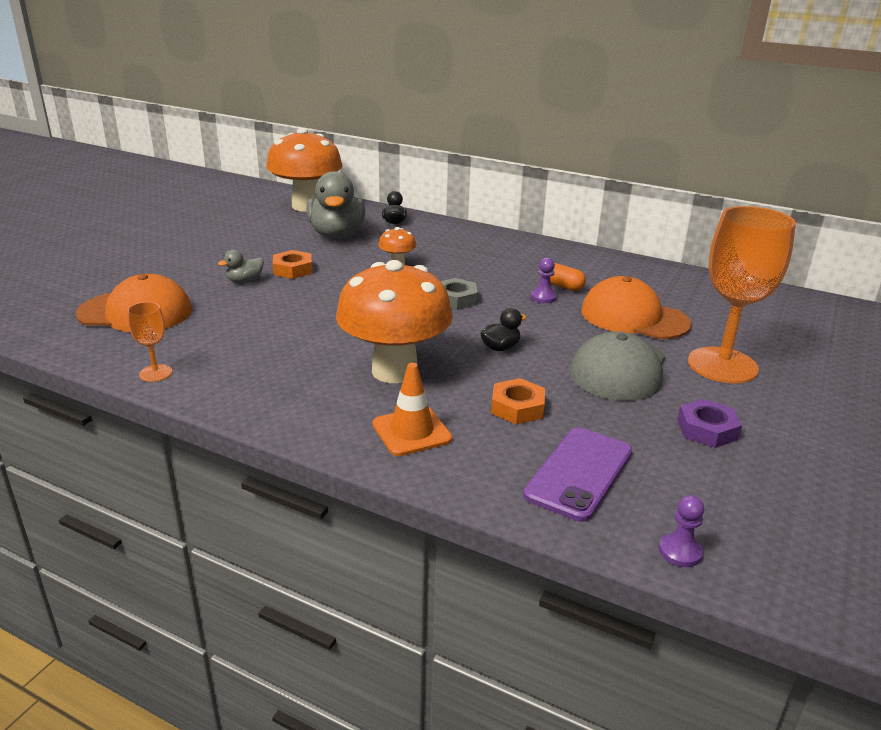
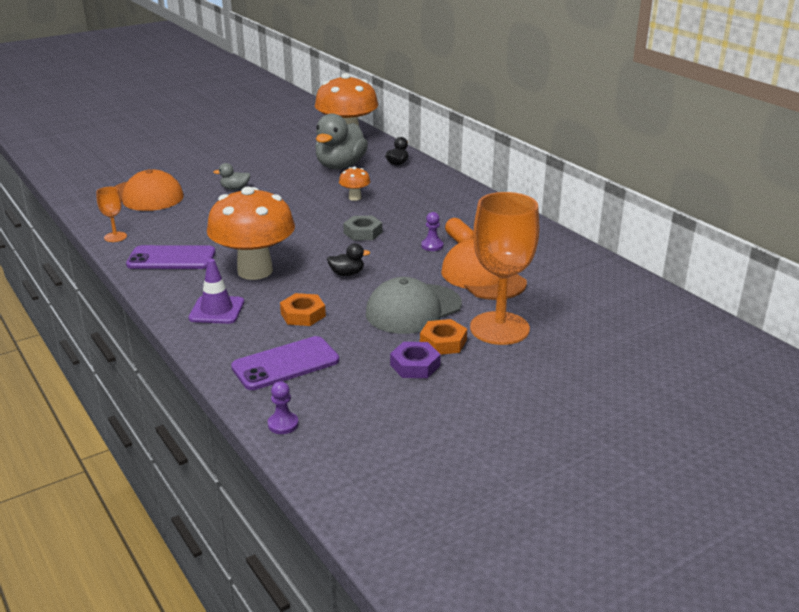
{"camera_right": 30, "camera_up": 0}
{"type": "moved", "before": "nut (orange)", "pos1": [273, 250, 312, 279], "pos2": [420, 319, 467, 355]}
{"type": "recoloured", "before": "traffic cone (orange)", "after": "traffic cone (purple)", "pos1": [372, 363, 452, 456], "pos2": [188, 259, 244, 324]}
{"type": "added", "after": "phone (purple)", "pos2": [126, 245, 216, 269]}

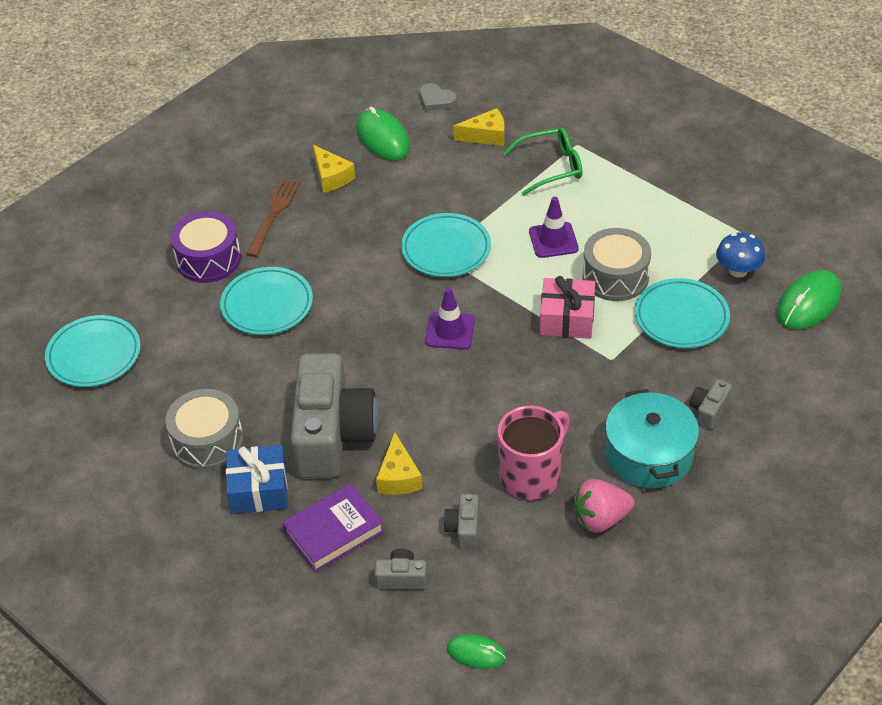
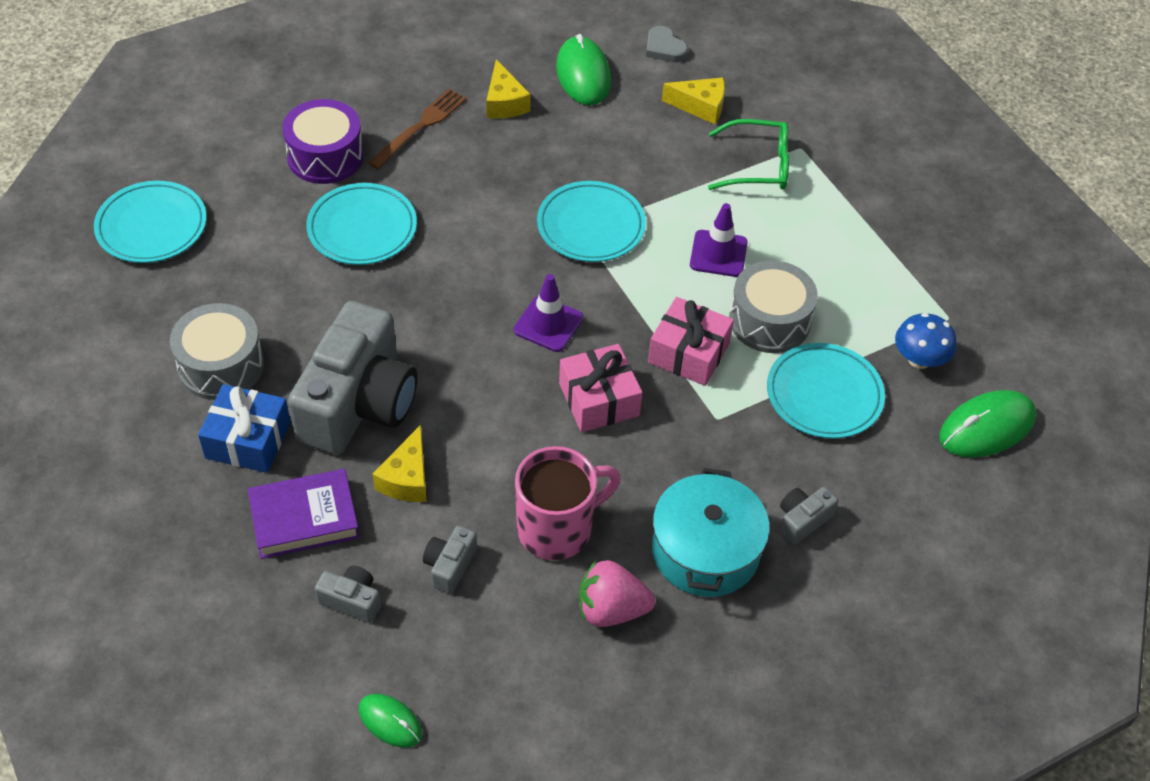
{"camera_right": 15, "camera_up": 5}
{"type": "added", "after": "gift (pink)", "pos2": [559, 344, 642, 432]}

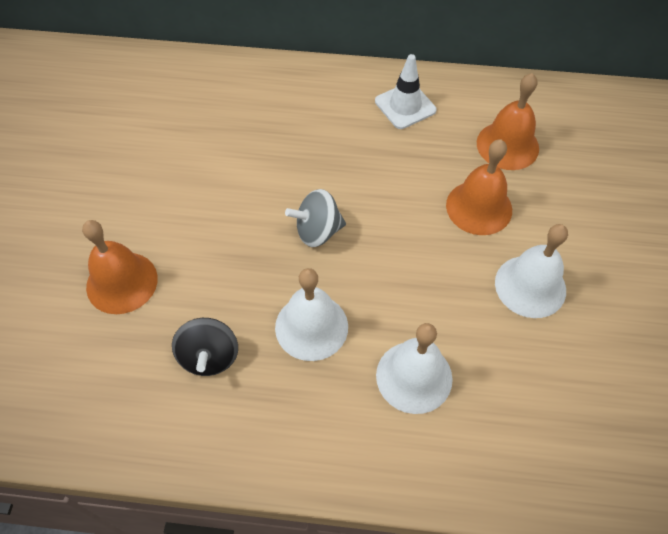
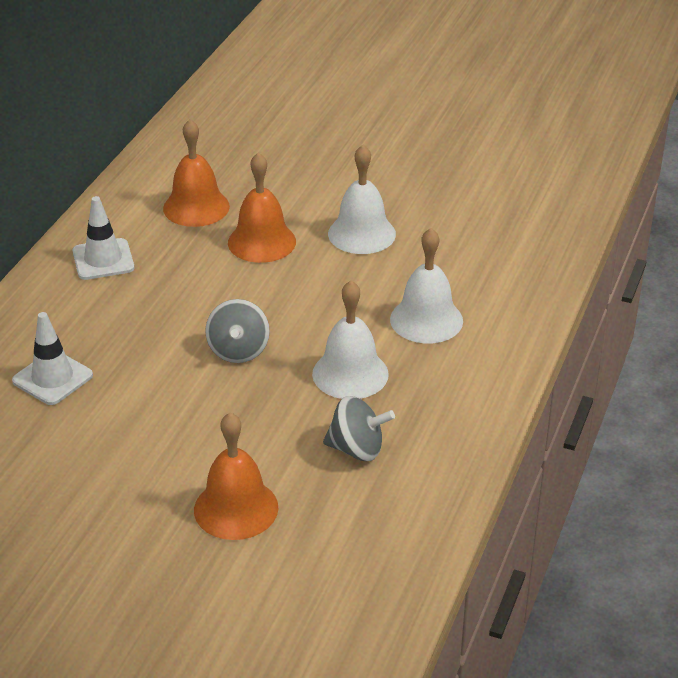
{"camera_right": -75, "camera_up": -20}
{"type": "recoloured", "before": "spinning top (black)", "after": "spinning top (grey)", "pos1": [172, 318, 238, 376], "pos2": [323, 396, 395, 461]}
{"type": "added", "after": "traffic cone (white)", "pos2": [12, 312, 93, 405]}

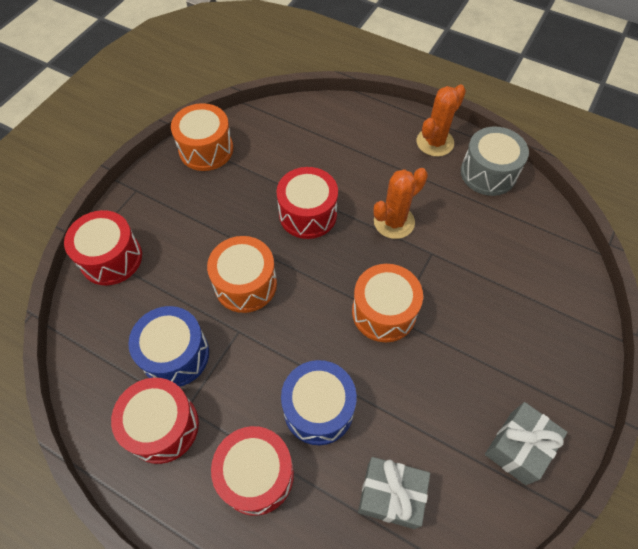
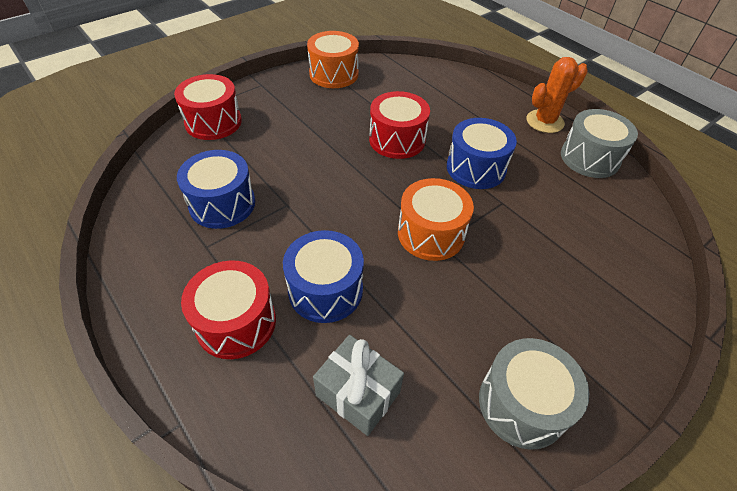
{"camera_right": 20, "camera_up": -10}
{"type": "removed", "before": "drum (red)", "pos1": [111, 378, 199, 464]}
{"type": "removed", "before": "drum (orange)", "pos1": [207, 236, 277, 313]}
{"type": "replaced", "before": "cactus (orange)", "after": "drum (blue)", "pos1": [374, 168, 428, 239], "pos2": [447, 118, 517, 189]}
{"type": "replaced", "before": "gift (grey)", "after": "drum (grey)", "pos1": [485, 402, 568, 485], "pos2": [479, 338, 589, 450]}

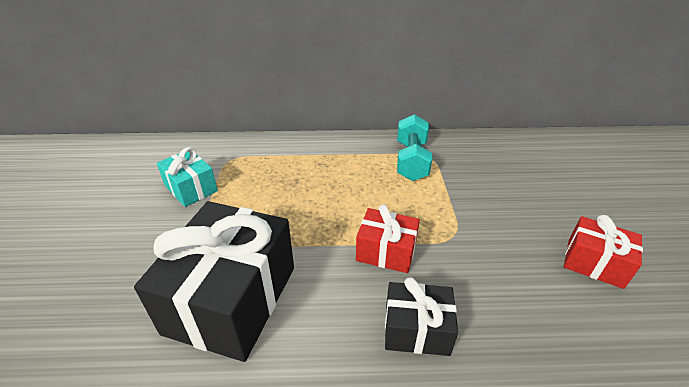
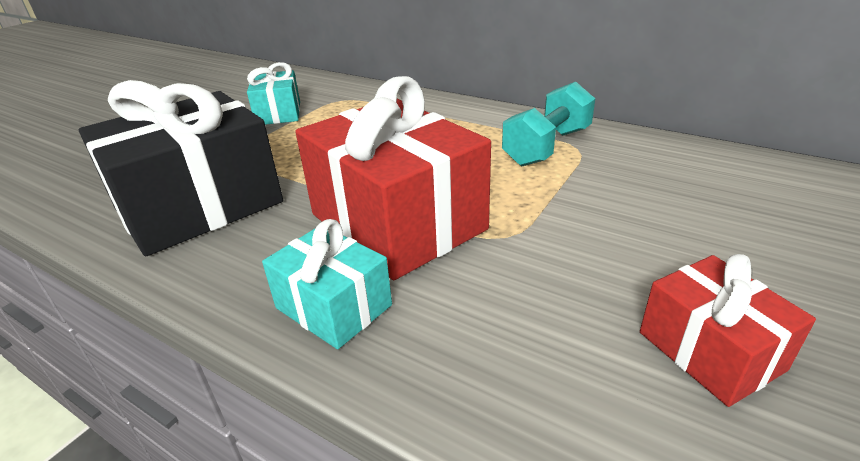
{"camera_right": 35, "camera_up": -5}
{"type": "resized", "before": "gift (red)", "pos1": [356, 204, 420, 273], "pos2": [295, 76, 491, 280], "scale": 1.91}
{"type": "recoloured", "before": "gift (black)", "after": "gift (turquoise)", "pos1": [385, 277, 458, 356], "pos2": [262, 219, 392, 349]}

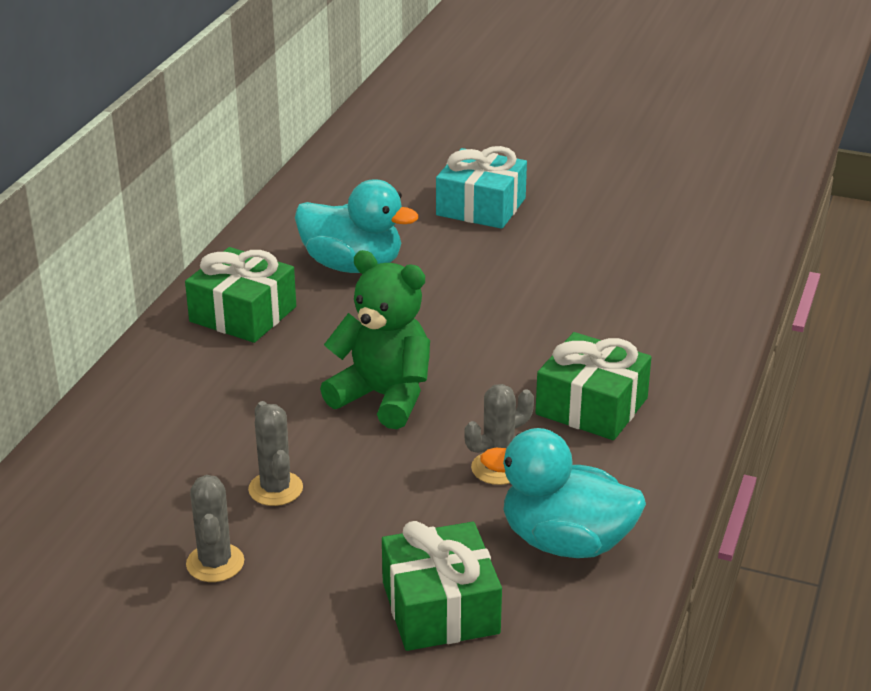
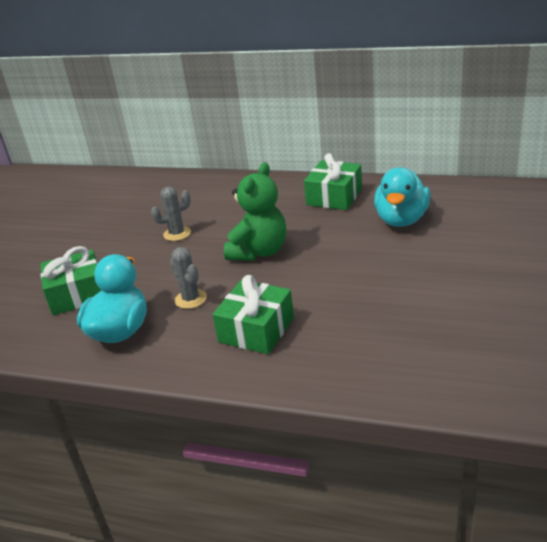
{"camera_right": 90, "camera_up": 0}
{"type": "removed", "before": "cactus (grey)", "pos1": [186, 475, 244, 582]}
{"type": "removed", "before": "gift (turquoise)", "pos1": [436, 146, 527, 229]}

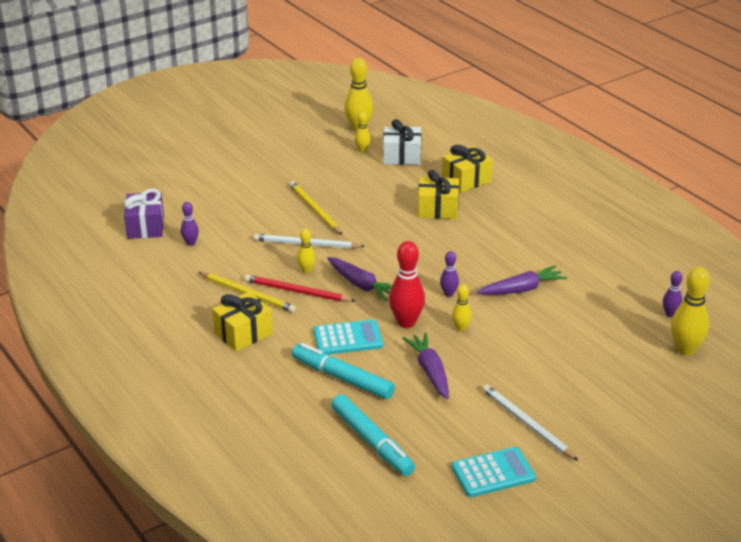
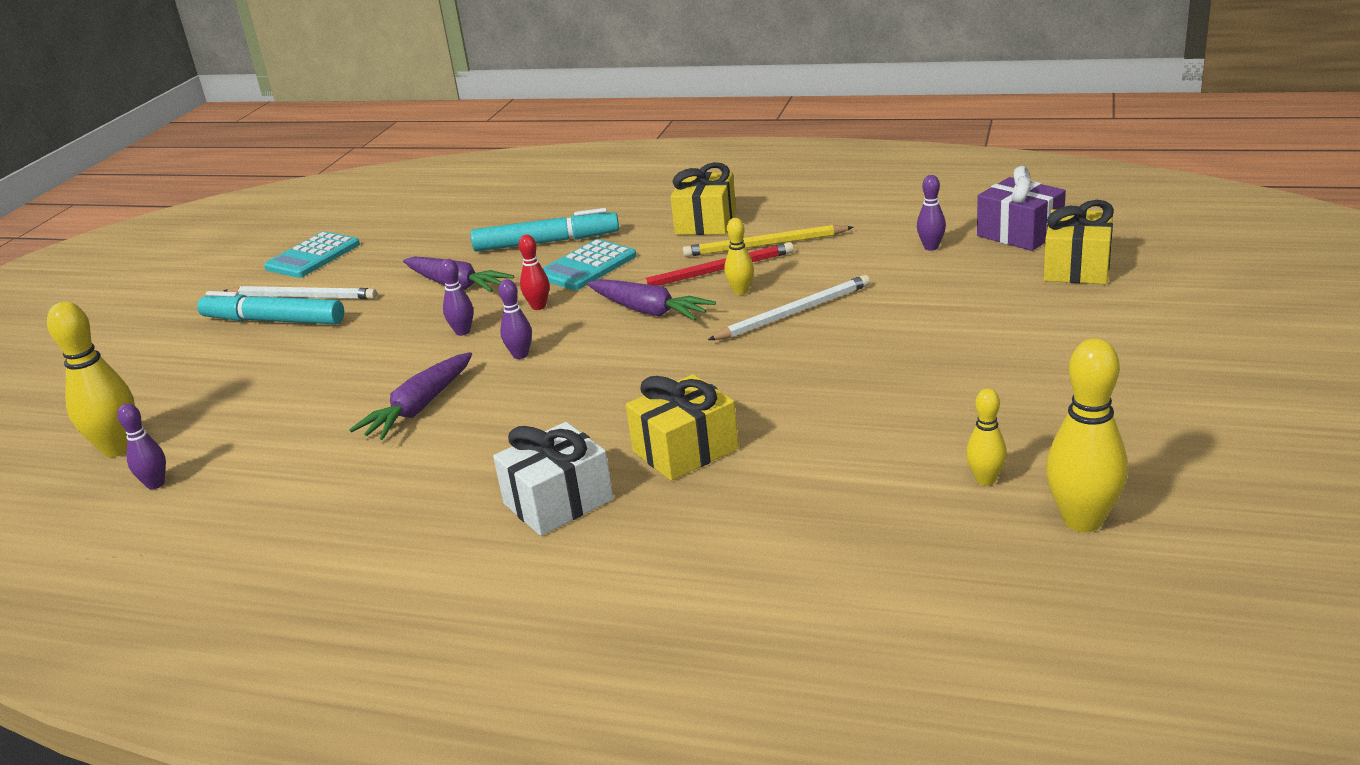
{"camera_right": 145, "camera_up": -5}
{"type": "removed", "before": "pencil (yellow)", "pos1": [289, 181, 342, 235]}
{"type": "turned", "before": "carrot (purple)", "pos1": [327, 257, 392, 302], "pos2": [587, 279, 716, 321], "turn": -150}
{"type": "moved", "before": "marker (turquoise)", "pos1": [331, 394, 415, 476], "pos2": [197, 291, 344, 324]}
{"type": "moved", "before": "gift (white)", "pos1": [383, 119, 422, 165], "pos2": [493, 422, 614, 536]}
{"type": "resized", "before": "bowling pin (red)", "pos1": [389, 241, 425, 328], "pos2": [519, 235, 549, 310], "scale": 0.54}
{"type": "moved", "before": "gift (yellow)", "pos1": [442, 145, 493, 193], "pos2": [1043, 200, 1114, 284]}
{"type": "recoloured", "before": "bowling pin (yellow)", "after": "bowling pin (purple)", "pos1": [452, 285, 472, 331], "pos2": [440, 259, 473, 336]}

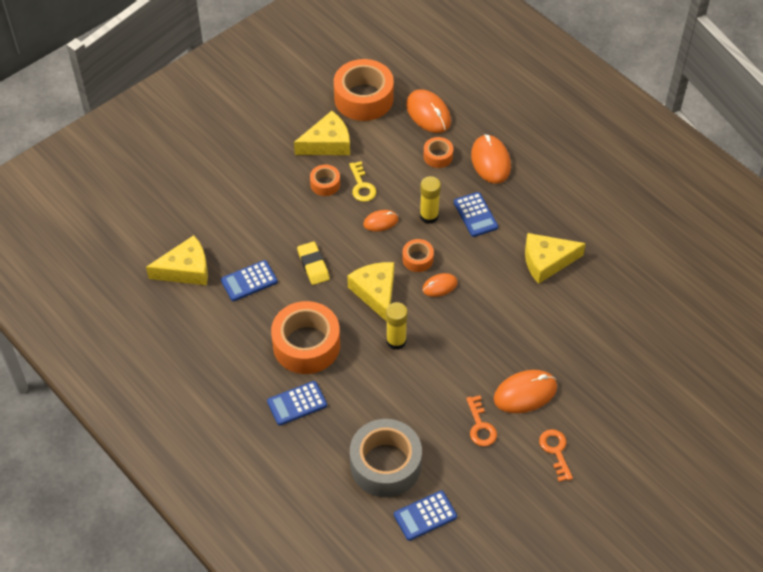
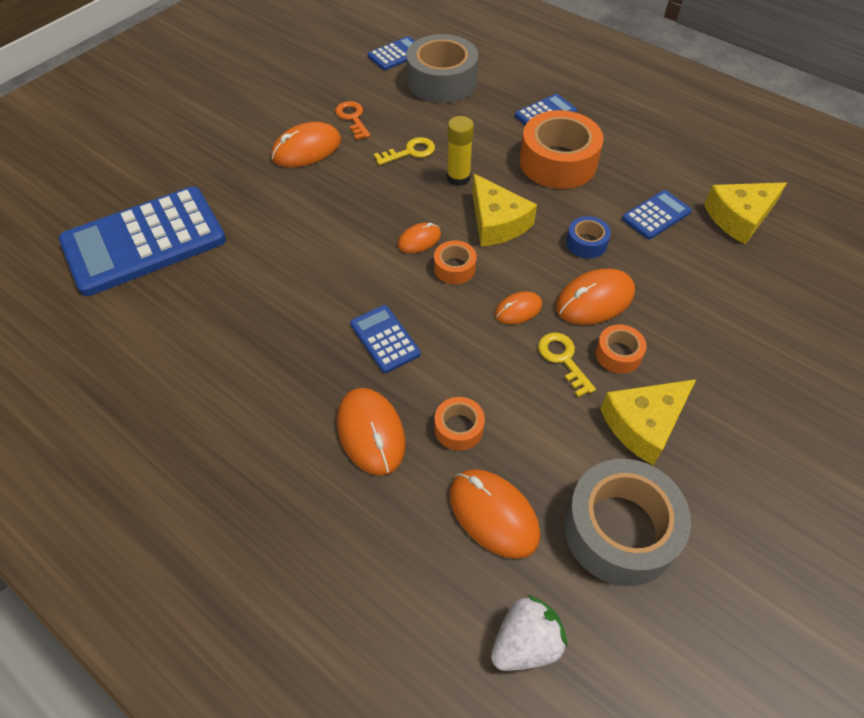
{"camera_right": 170, "camera_up": 0}
{"type": "replaced", "before": "eraser (yellow)", "after": "tape (blue)", "pos1": [297, 242, 330, 285], "pos2": [566, 216, 611, 259]}
{"type": "recoloured", "before": "tape (orange)", "after": "tape (grey)", "pos1": [334, 59, 394, 121], "pos2": [564, 459, 691, 586]}
{"type": "removed", "before": "glue stick (yellow)", "pos1": [420, 176, 441, 224]}
{"type": "removed", "before": "cheese (yellow)", "pos1": [525, 233, 586, 284]}
{"type": "removed", "before": "key (orange)", "pos1": [539, 429, 573, 482]}
{"type": "added", "after": "calculator (blue)", "pos2": [59, 186, 226, 296]}
{"type": "added", "after": "key (yellow)", "pos2": [374, 137, 435, 165]}
{"type": "added", "after": "strawberry (white)", "pos2": [491, 595, 567, 671]}
{"type": "added", "after": "mouse (orange)", "pos2": [556, 269, 635, 325]}

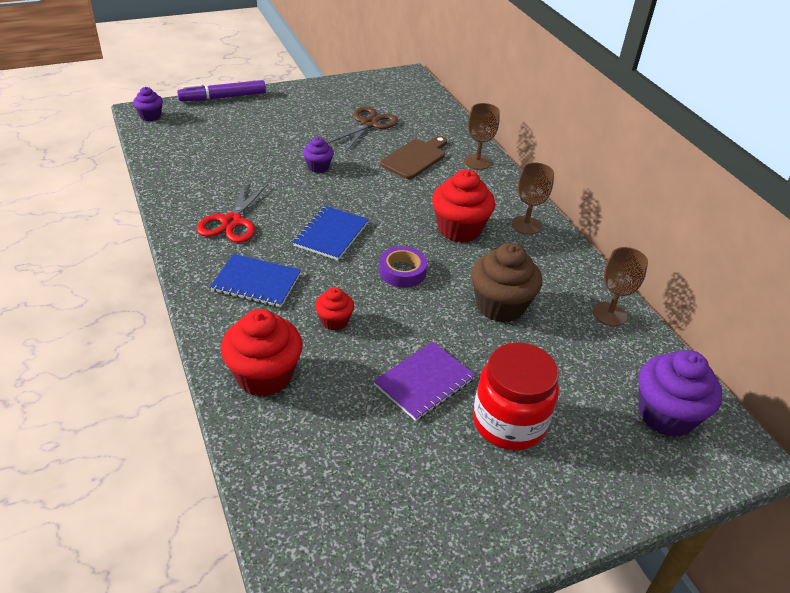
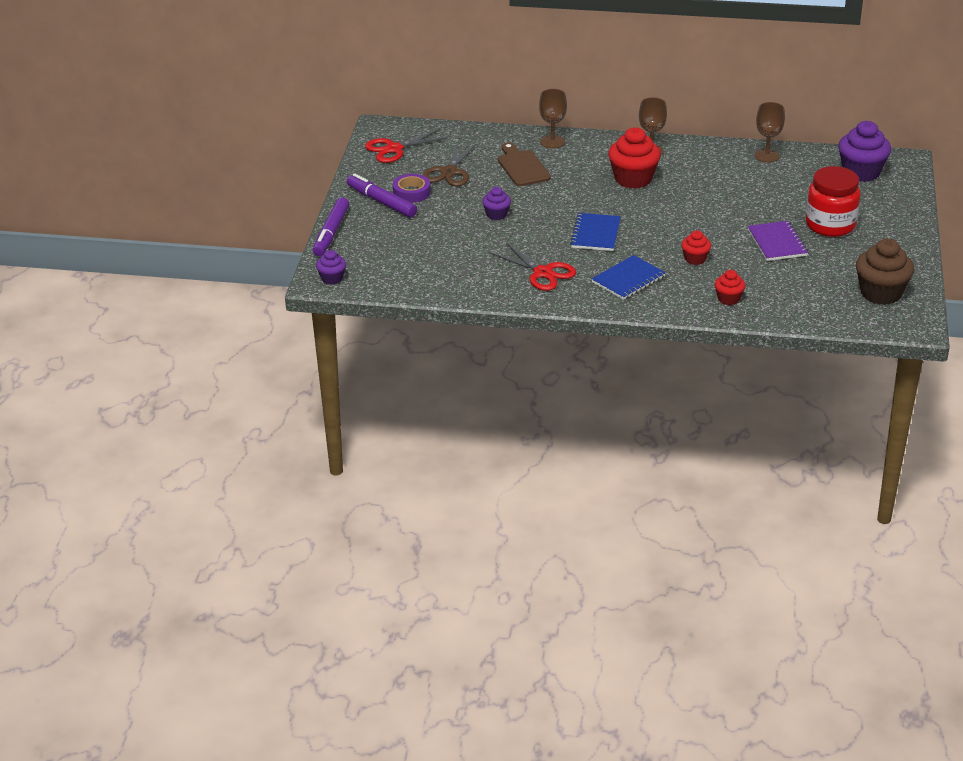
{"camera_right": -55, "camera_up": -5}
{"type": "resized", "before": "cupcake (red)", "pos1": [221, 309, 302, 397], "pos2": [715, 270, 745, 305], "scale": 0.54}
{"type": "turned", "before": "notebook (blue)", "pos1": [293, 206, 369, 260], "pos2": [570, 213, 621, 251], "turn": 45}
{"type": "turned", "before": "scissors (brown)", "pos1": [328, 106, 398, 151], "pos2": [423, 142, 477, 186], "turn": -135}
{"type": "moved", "before": "tape (purple)", "pos1": [379, 246, 427, 287], "pos2": [393, 174, 431, 203]}
{"type": "moved", "before": "cupcake (brown)", "pos1": [471, 243, 542, 323], "pos2": [856, 238, 914, 305]}
{"type": "added", "after": "marker (purple)", "pos2": [347, 174, 417, 218]}
{"type": "added", "after": "scissors (red)", "pos2": [365, 129, 449, 163]}

